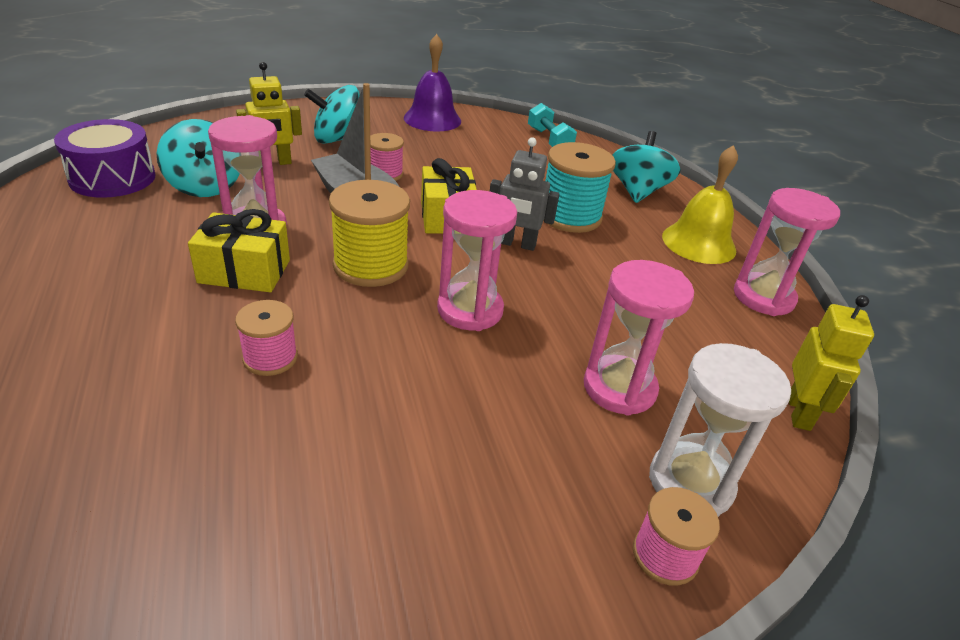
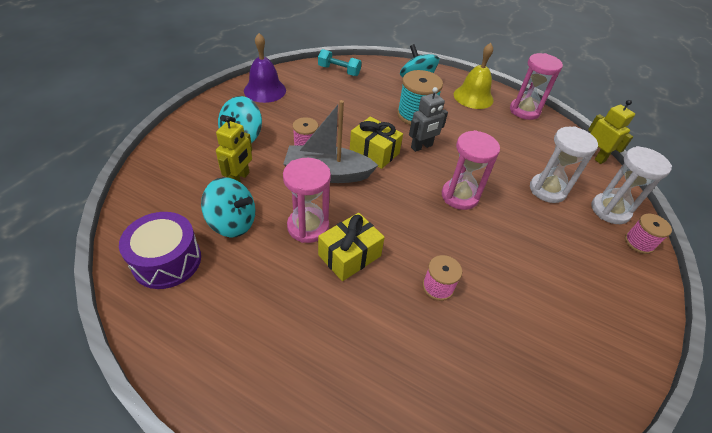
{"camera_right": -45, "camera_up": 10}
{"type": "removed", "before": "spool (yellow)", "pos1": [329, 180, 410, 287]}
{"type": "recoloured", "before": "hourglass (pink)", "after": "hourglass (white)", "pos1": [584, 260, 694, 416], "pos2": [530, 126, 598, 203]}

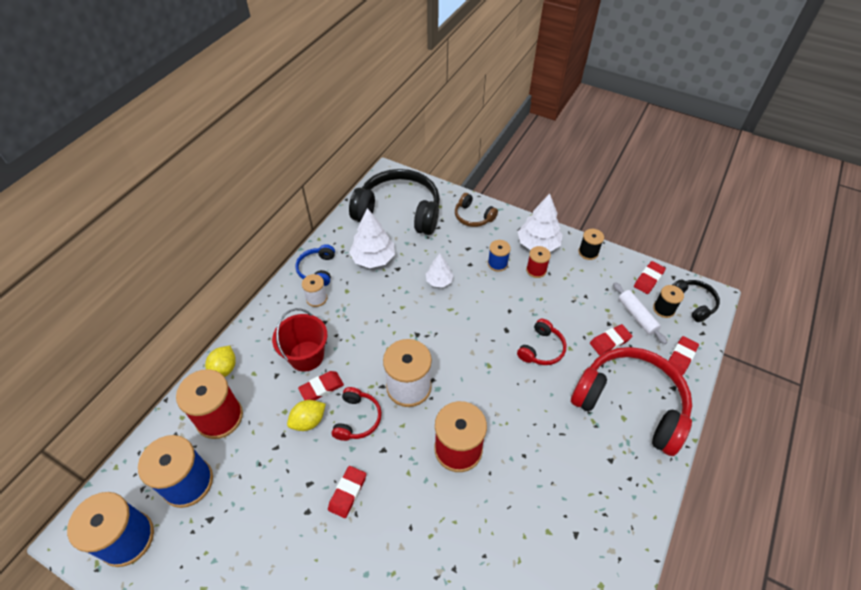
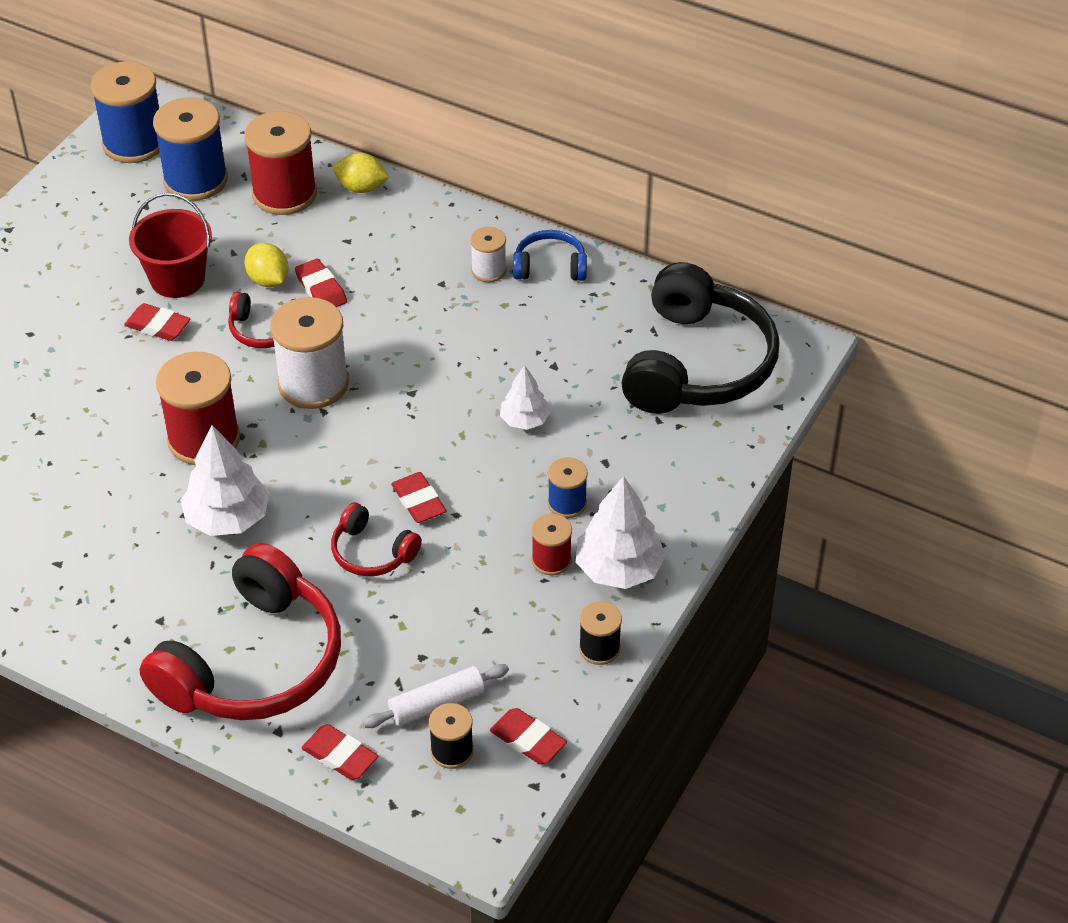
{"camera_right": 90, "camera_up": -5}
{"type": "moved", "before": "bucket (red)", "pos1": [272, 308, 328, 372], "pos2": [129, 193, 212, 298]}
{"type": "moved", "before": "tree (white)", "pos1": [349, 208, 395, 268], "pos2": [180, 425, 270, 536]}
{"type": "removed", "before": "headphones (brown)", "pos1": [455, 193, 498, 227]}
{"type": "moved", "before": "eraser (red)", "pos1": [590, 324, 632, 355], "pos2": [391, 472, 447, 523]}
{"type": "removed", "before": "headphones (black)", "pos1": [672, 279, 720, 322]}

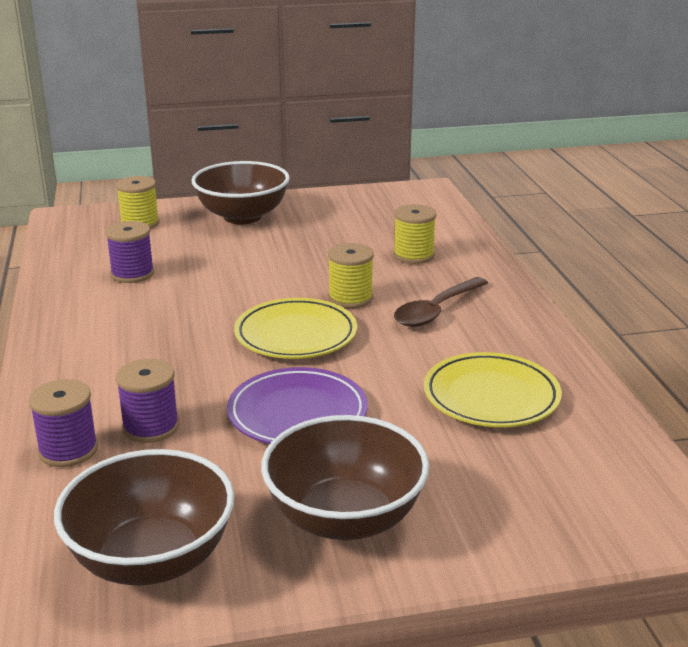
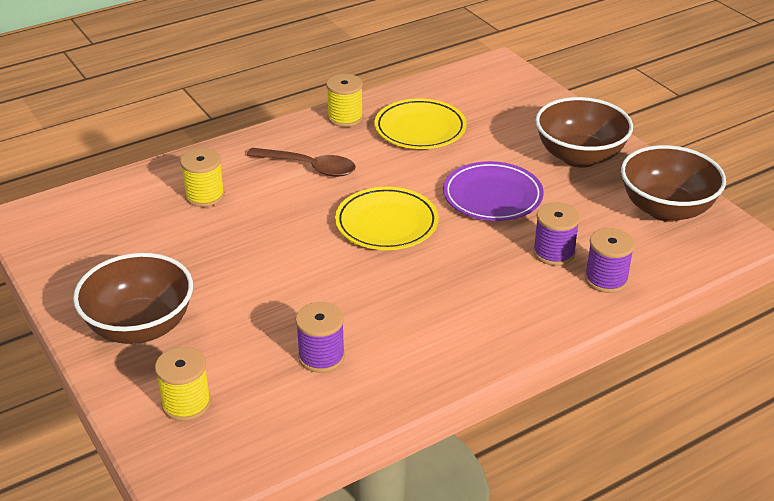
{"camera_right": -110, "camera_up": 10}
{"type": "moved", "before": "spool (yellow)", "pos1": [328, 243, 374, 308], "pos2": [326, 74, 363, 127]}

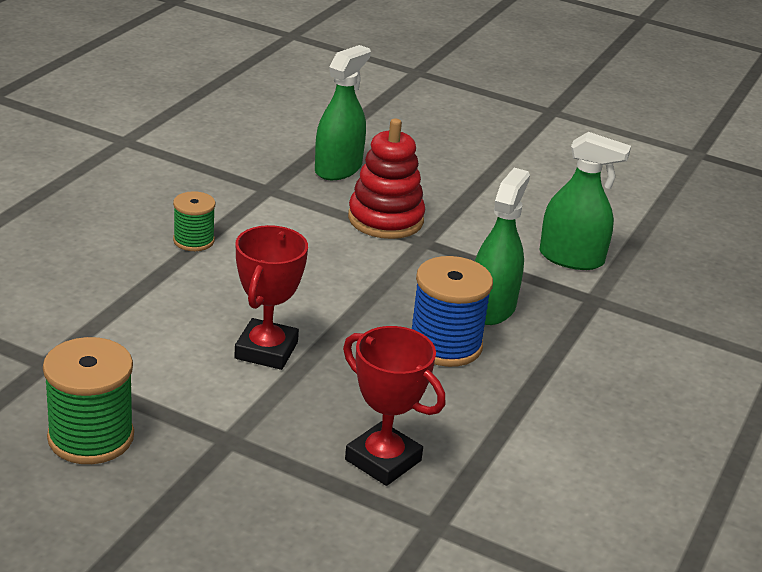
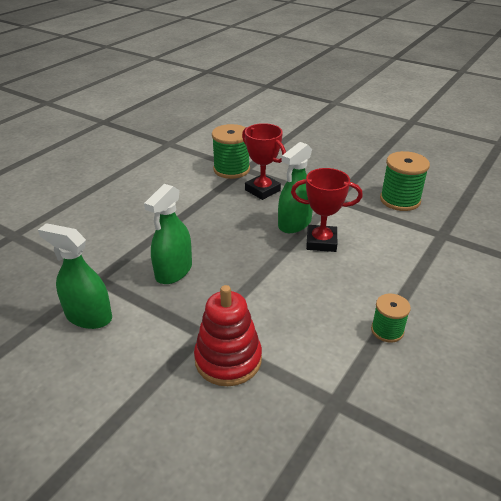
{"camera_right": -170, "camera_up": 5}
{"type": "turned", "before": "trophy (red)", "pos1": [234, 225, 308, 370], "pos2": [291, 168, 363, 252], "turn": 75}
{"type": "moved", "before": "spray bottle (green)", "pos1": [315, 45, 371, 180], "pos2": [278, 142, 313, 233]}
{"type": "removed", "before": "spool (blue)", "pos1": [412, 256, 493, 367]}
{"type": "added", "after": "spool (green)", "pos2": [212, 124, 250, 179]}

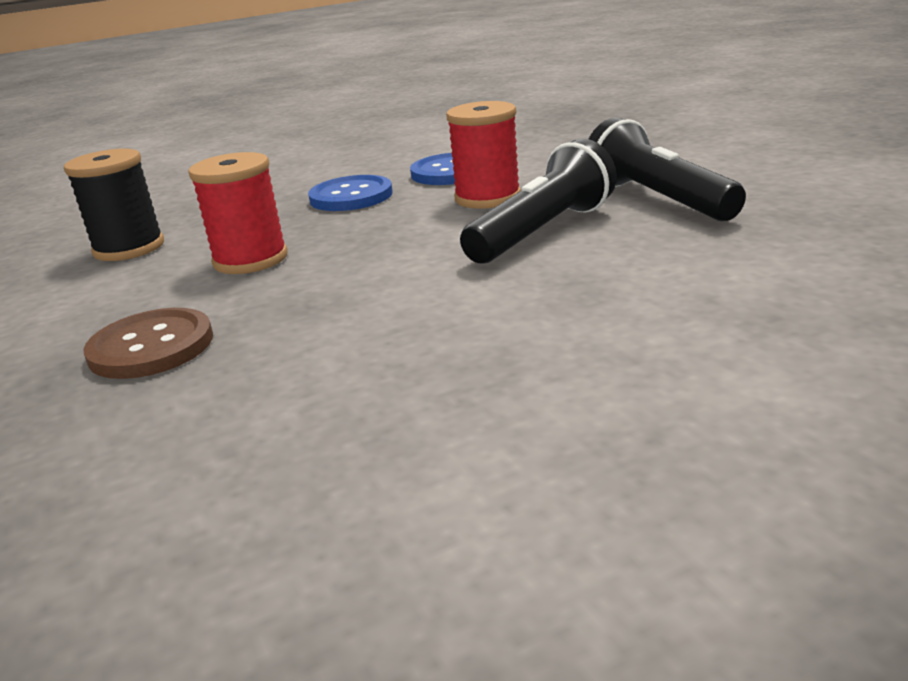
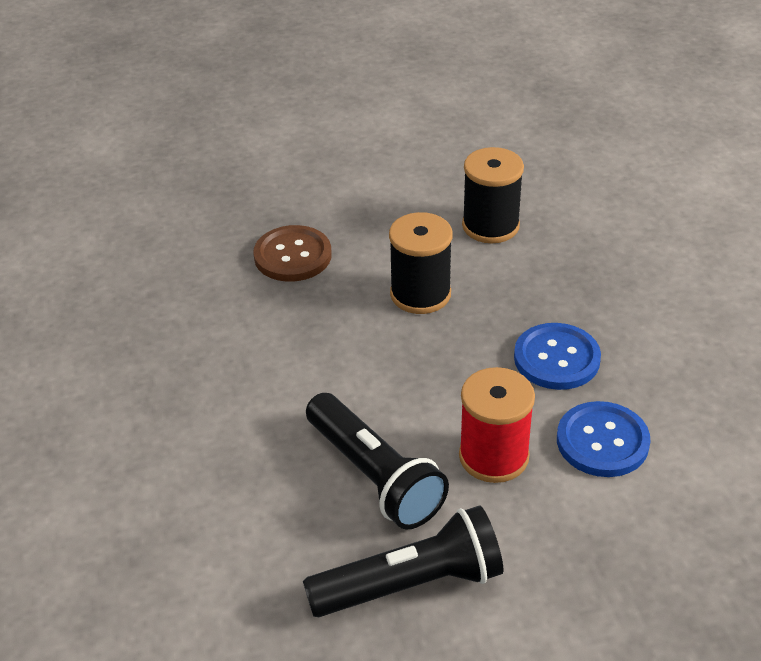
{"camera_right": 100, "camera_up": 15}
{"type": "recoloured", "before": "spool (red)", "after": "spool (black)", "pos1": [188, 152, 288, 274], "pos2": [389, 212, 453, 314]}

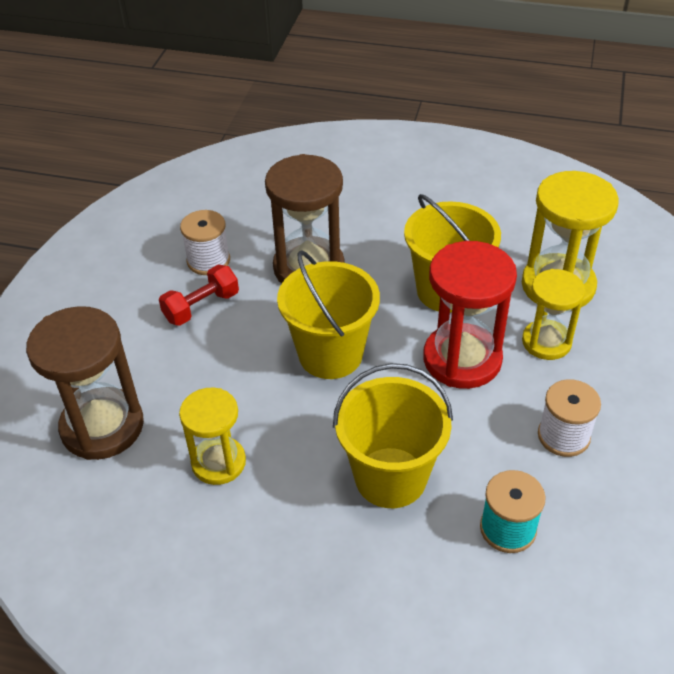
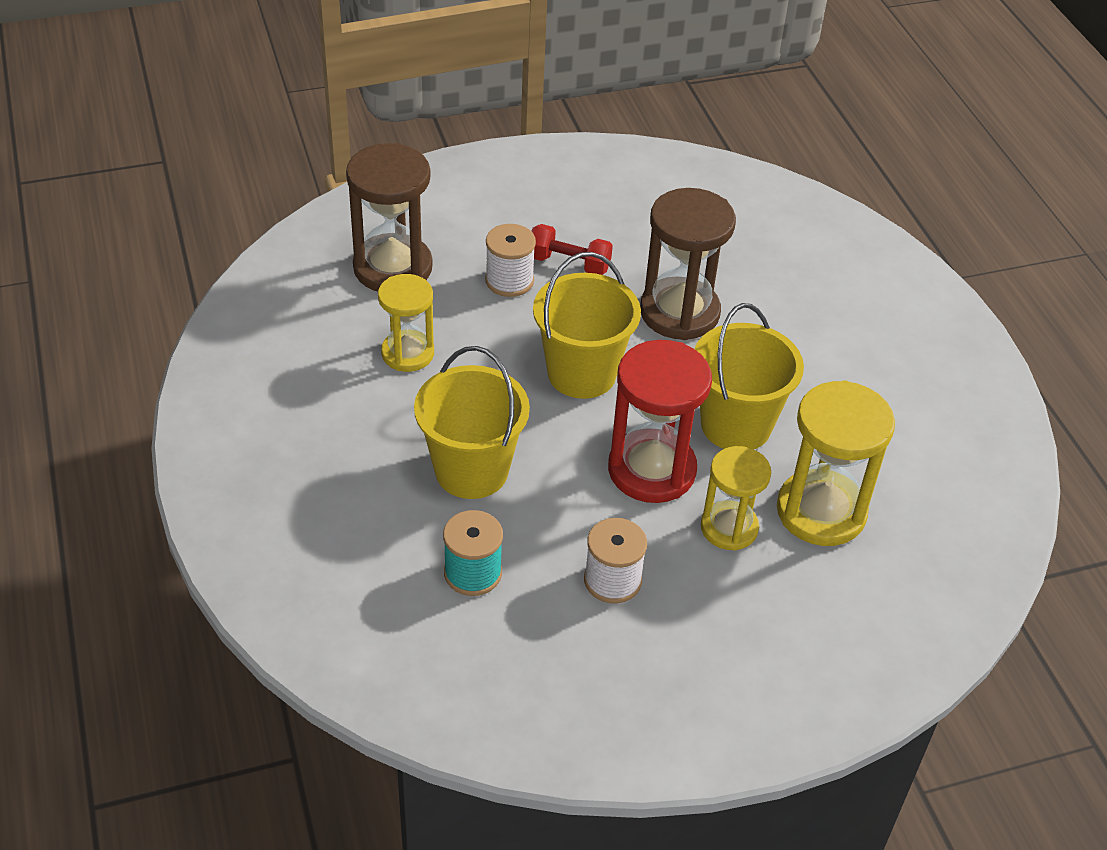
{"camera_right": 55, "camera_up": 0}
{"type": "moved", "before": "spool (white)", "pos1": [180, 210, 230, 275], "pos2": [485, 224, 536, 297]}

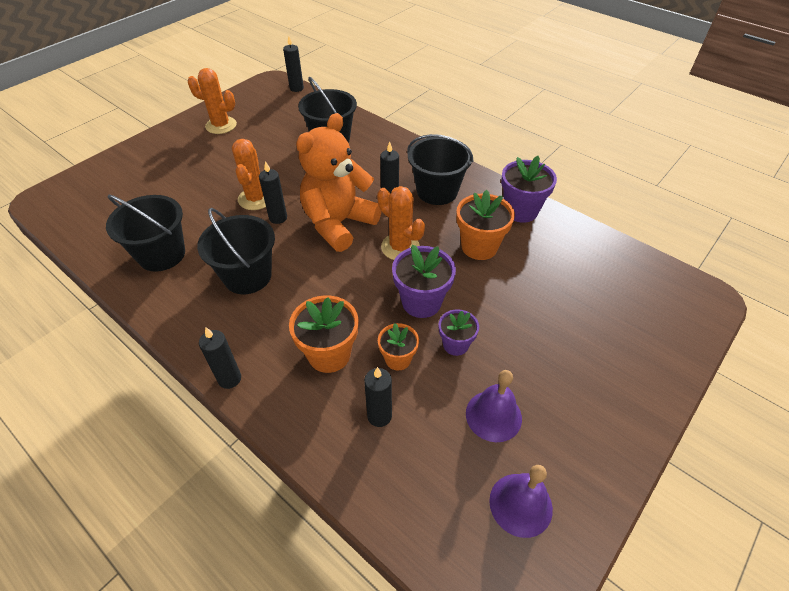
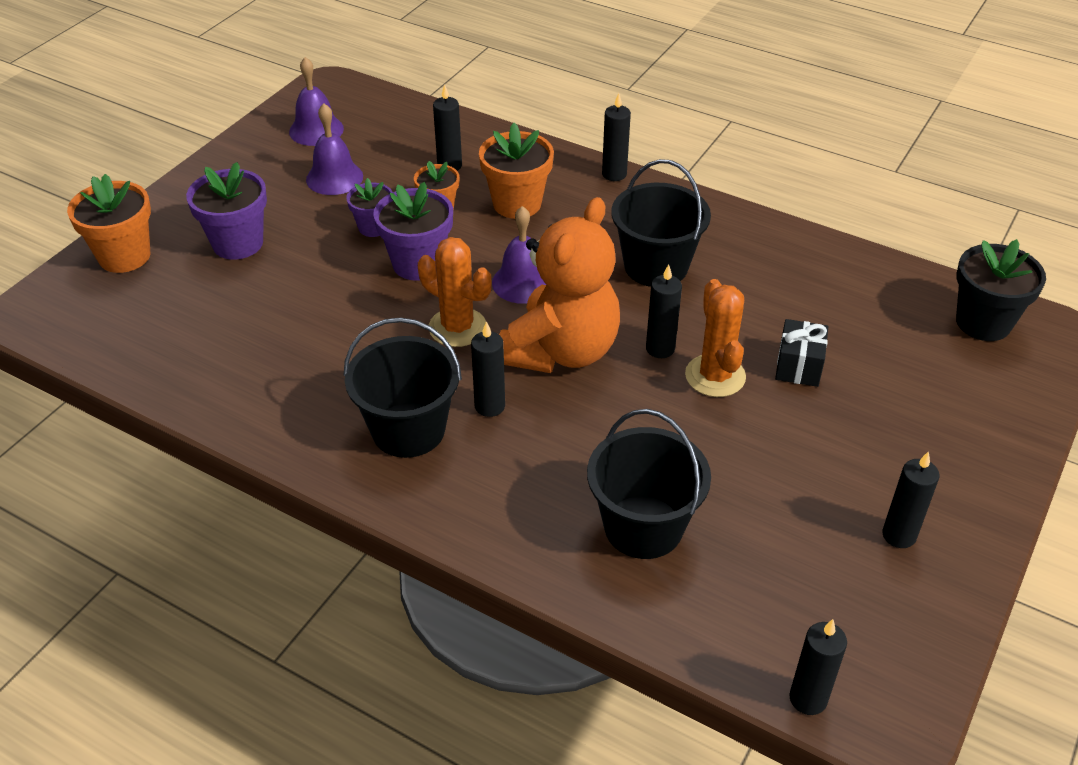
{"camera_right": 170, "camera_up": -5}
{"type": "removed", "before": "bucket (black)", "pos1": [106, 195, 185, 272]}
{"type": "replaced", "before": "cactus (orange)", "after": "candle (black)", "pos1": [188, 68, 237, 134], "pos2": [882, 451, 939, 548]}
{"type": "moved", "before": "flower pot (orange)", "pos1": [456, 190, 515, 260], "pos2": [67, 174, 151, 273]}
{"type": "moved", "before": "flower pot (purple)", "pos1": [501, 156, 557, 223], "pos2": [186, 162, 267, 260]}
{"type": "added", "after": "bell (purple)", "pos2": [492, 206, 546, 304]}
{"type": "added", "after": "gift (black)", "pos2": [775, 319, 828, 387]}
{"type": "added", "after": "flower pot (black)", "pos2": [956, 239, 1046, 341]}

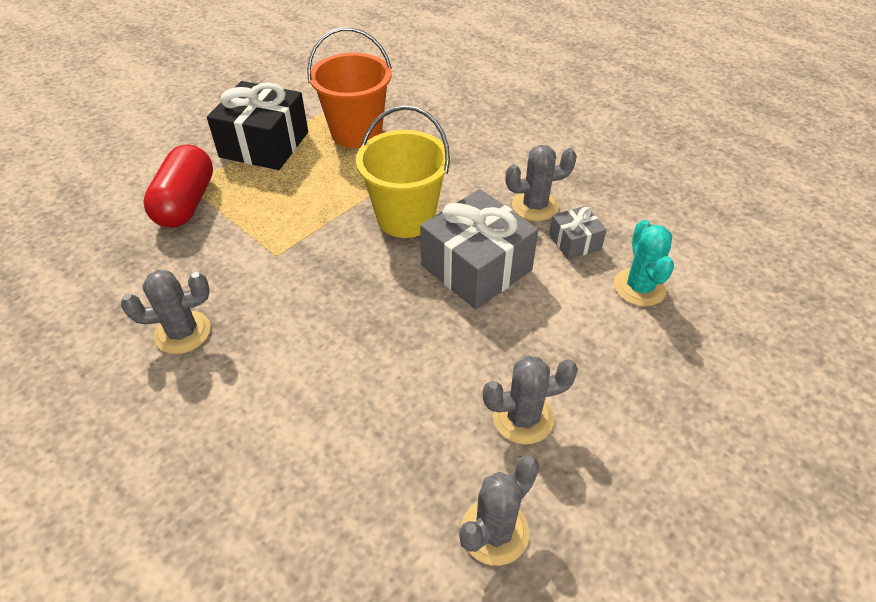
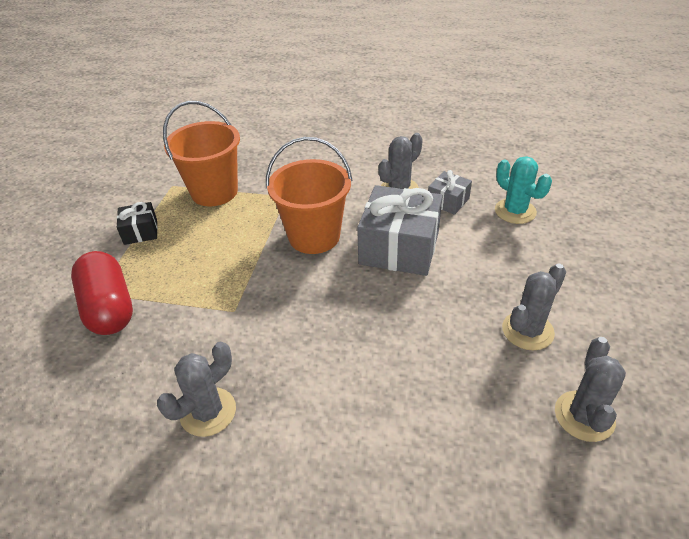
{"camera_right": -30, "camera_up": -5}
{"type": "resized", "before": "gift (black)", "pos1": [207, 81, 308, 170], "pos2": [117, 202, 158, 245], "scale": 0.5}
{"type": "recoloured", "before": "bucket (yellow)", "after": "bucket (orange)", "pos1": [356, 105, 450, 238], "pos2": [266, 137, 353, 254]}

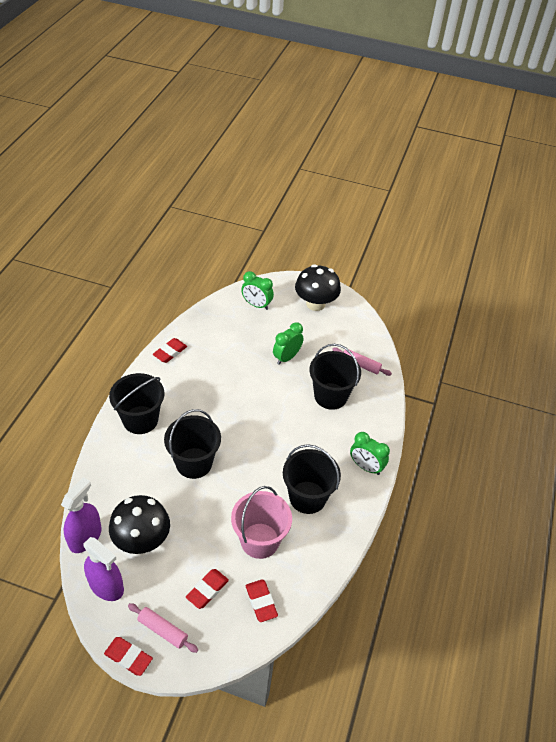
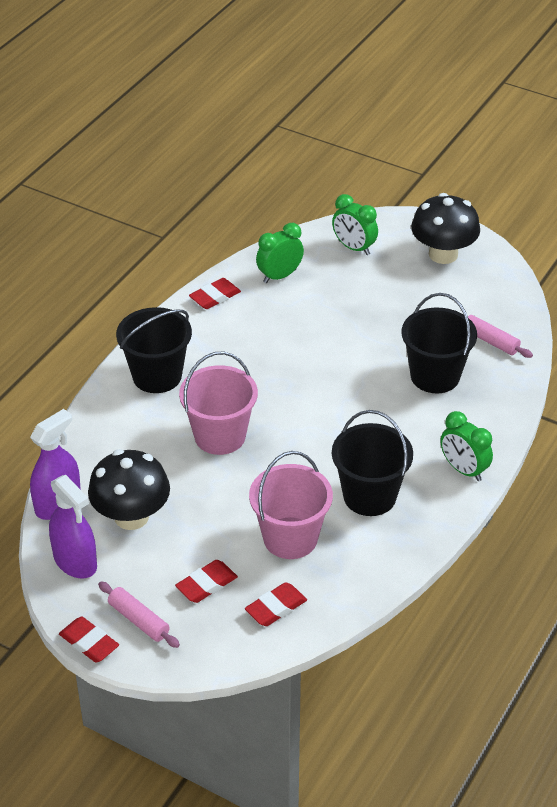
{"camera_right": 15, "camera_up": -5}
{"type": "recoloured", "before": "bucket (black)", "after": "bucket (pink)", "pos1": [164, 409, 221, 479], "pos2": [179, 351, 258, 455]}
{"type": "turned", "before": "eraser (red)", "pos1": [246, 579, 278, 622], "pos2": [245, 582, 307, 626], "turn": 60}
{"type": "moved", "before": "clock (green)", "pos1": [273, 322, 303, 365], "pos2": [256, 223, 304, 283]}

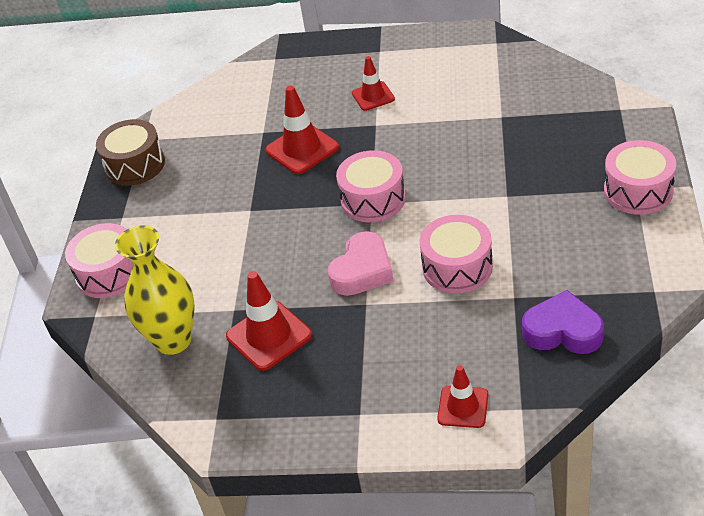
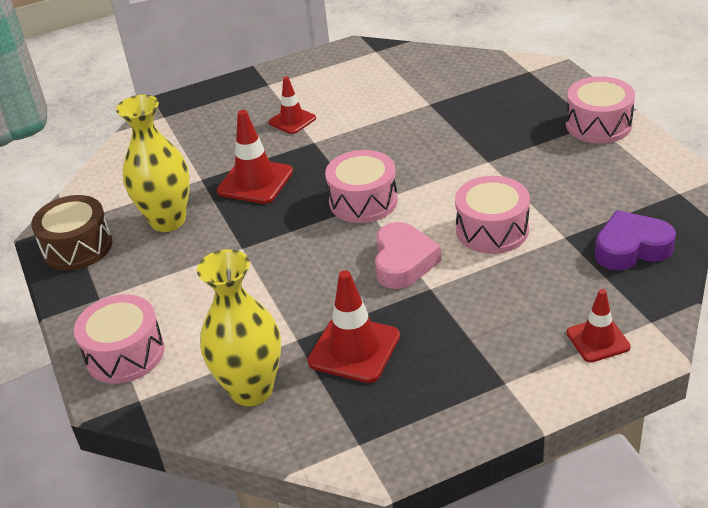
{"camera_right": -30, "camera_up": -5}
{"type": "added", "after": "vase (yellow)", "pos2": [116, 95, 190, 232]}

